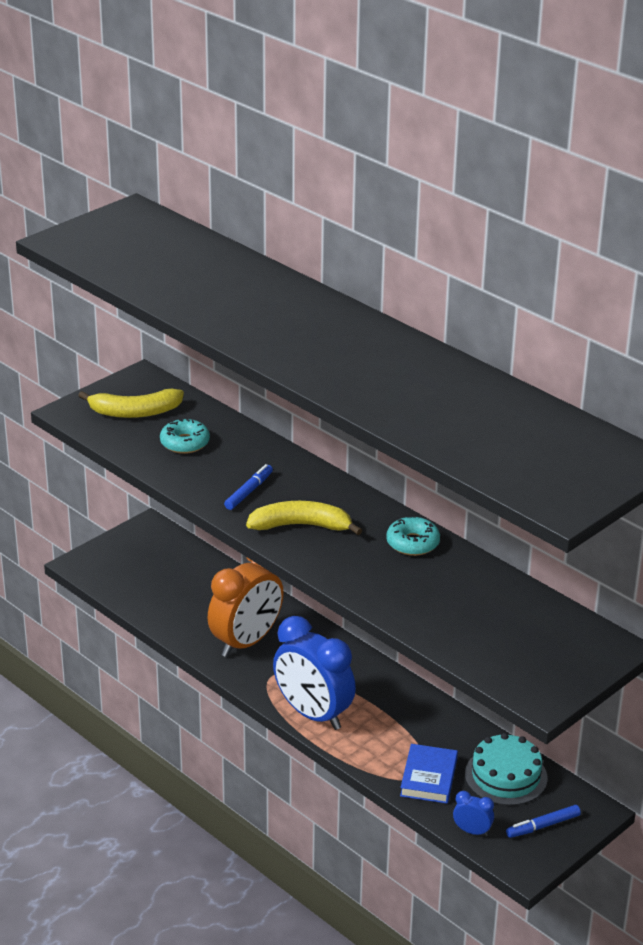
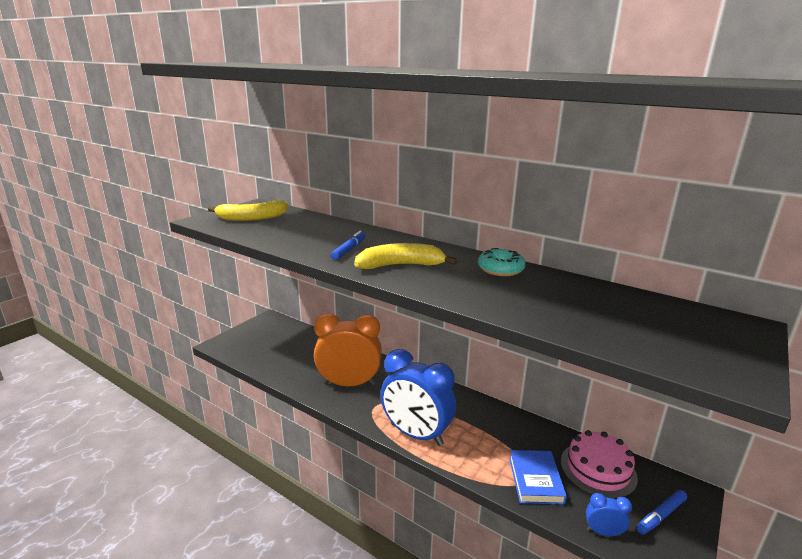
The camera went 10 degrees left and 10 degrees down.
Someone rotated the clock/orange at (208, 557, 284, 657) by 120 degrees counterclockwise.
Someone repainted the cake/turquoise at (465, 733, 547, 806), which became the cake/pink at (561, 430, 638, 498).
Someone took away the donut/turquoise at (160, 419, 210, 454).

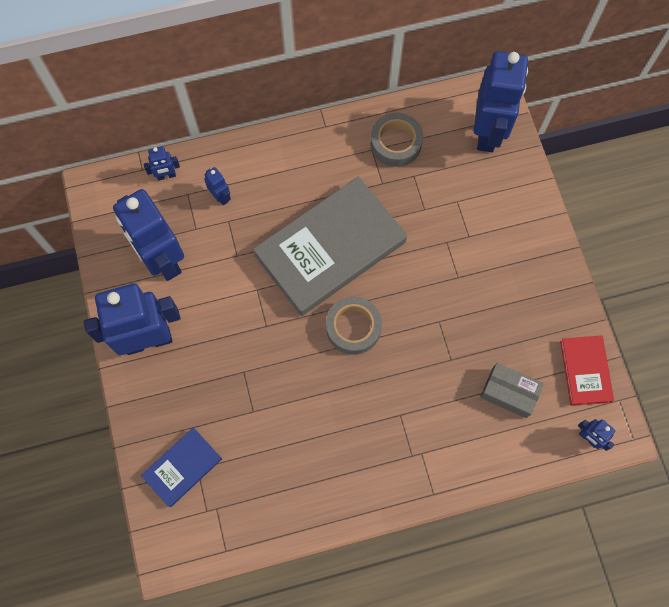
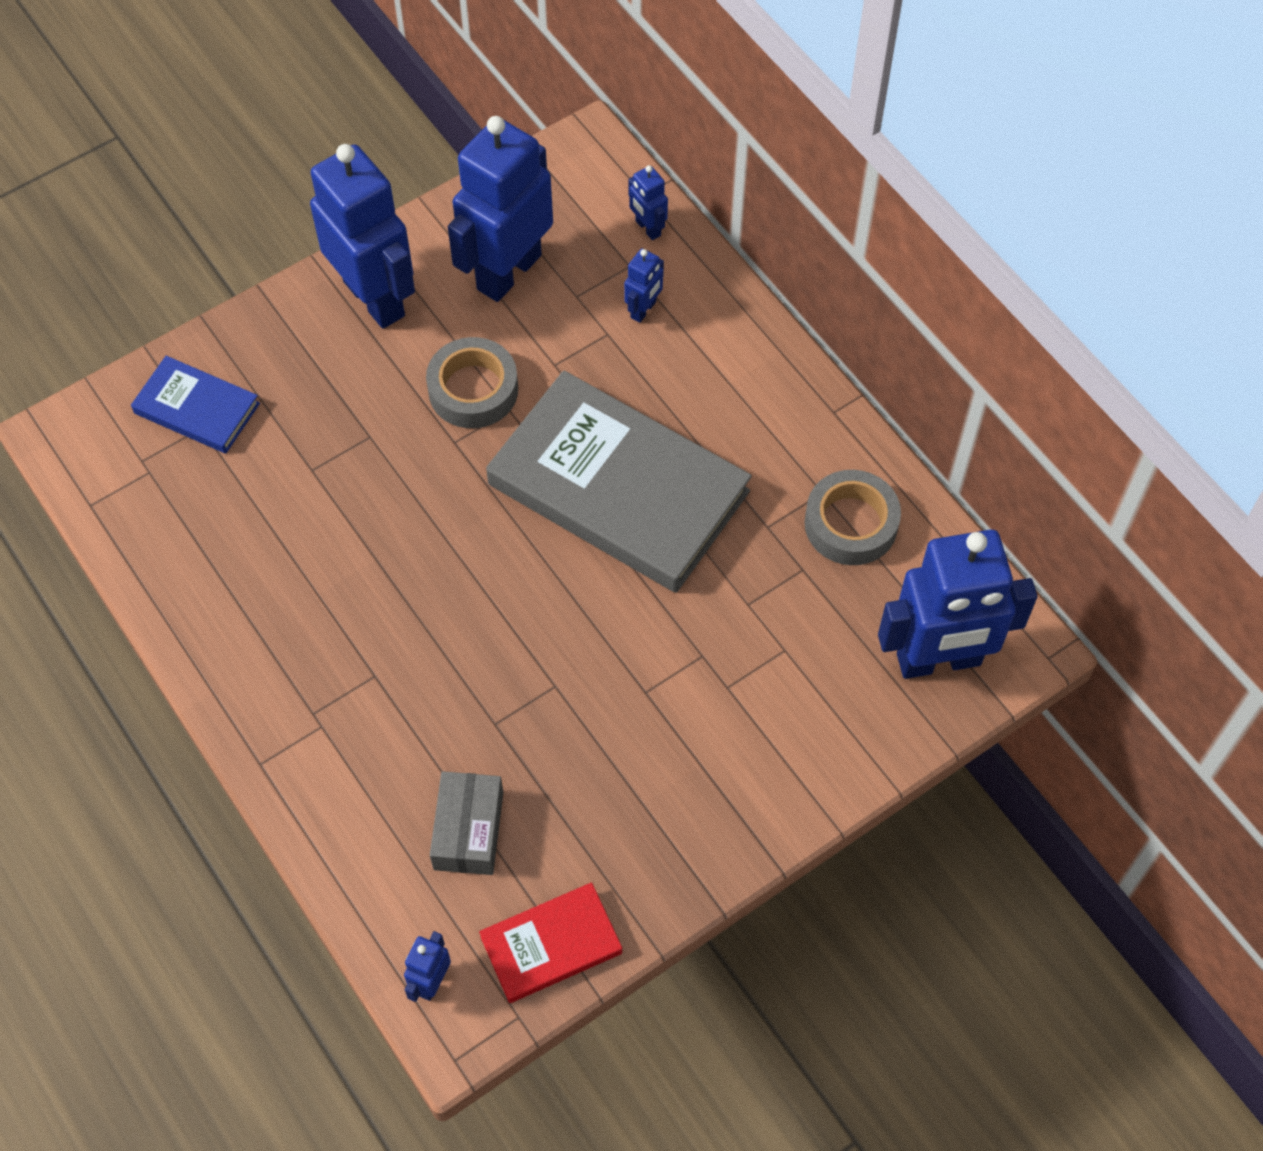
The camera went 70 degrees right and 10 degrees down.
Someone carried the tape/grey from (326, 297, 382, 355) to (426, 337, 518, 428).

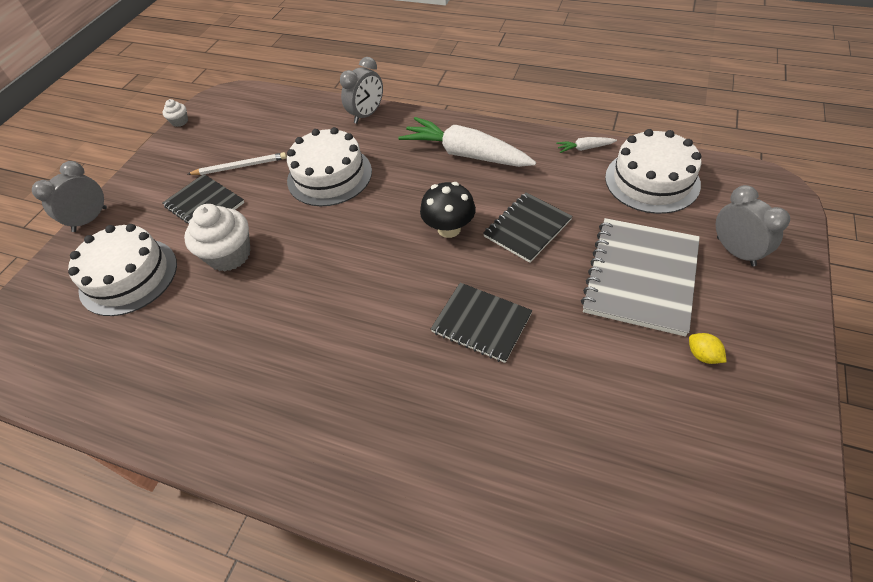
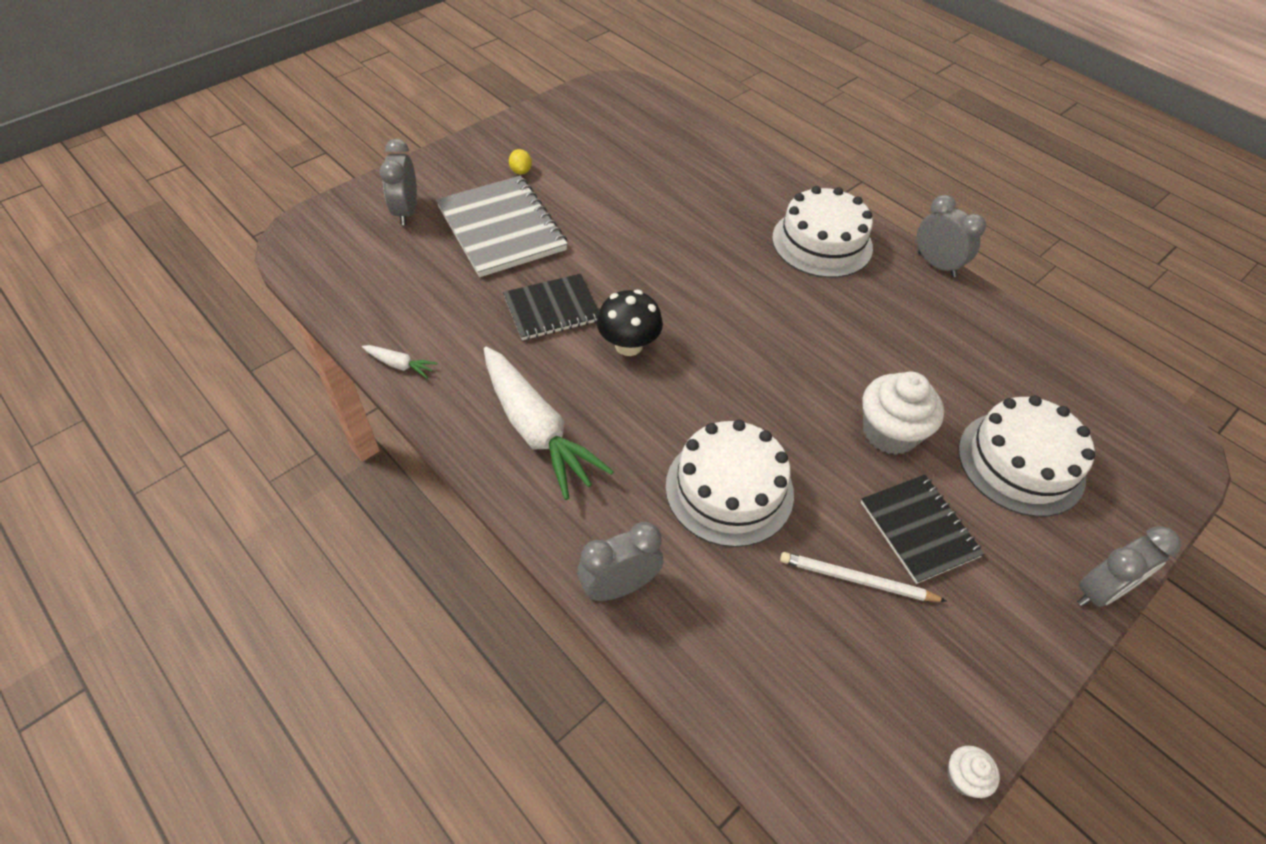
The camera went 160 degrees left and 0 degrees up.
Someone rotated the notebook/grey at (581, 218, 700, 337) by 75 degrees counterclockwise.
Someone carried the cake/white from (605, 129, 701, 214) to (772, 186, 873, 278).
Someone put down the clock/grey at (917, 195, 986, 277).
Someone took away the notebook/black at (431, 282, 532, 363).

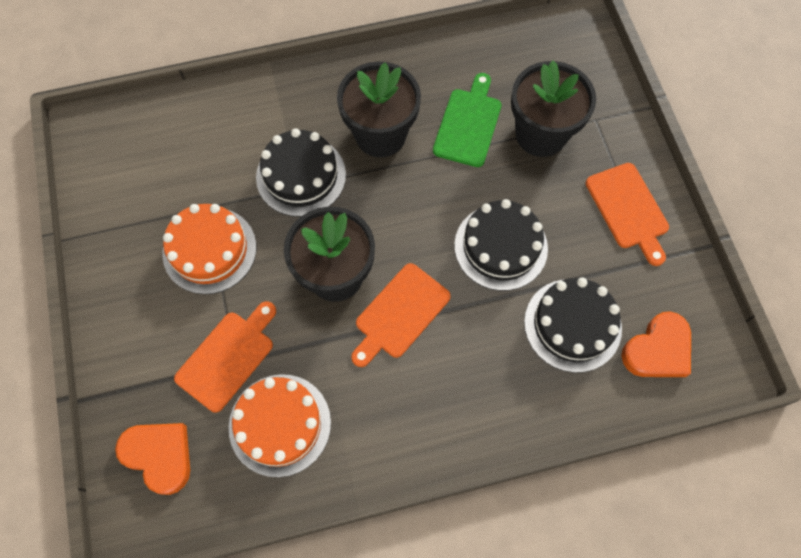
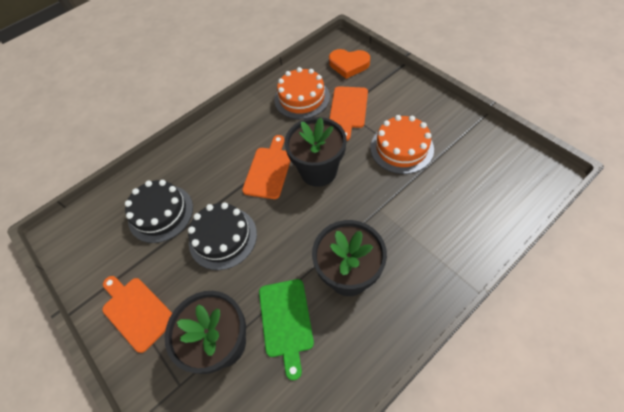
The camera went 160 degrees right and 10 degrees down.
Someone took away the cake/black at (256, 128, 346, 217).
Someone took away the heart/orange at (621, 311, 691, 377).

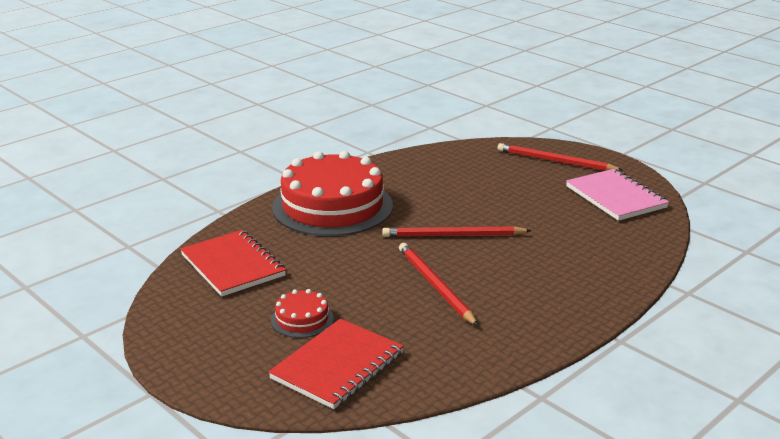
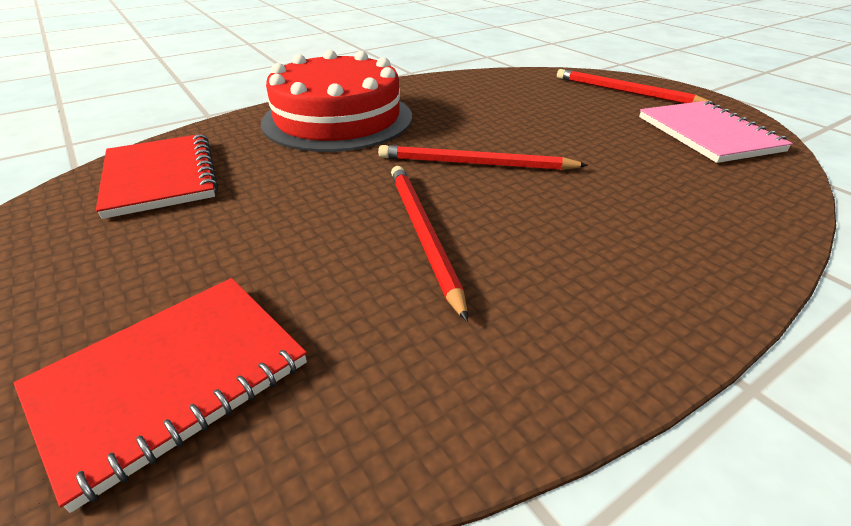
The camera went 10 degrees right and 10 degrees up.
Someone took away the cake/red at (271, 289, 334, 338).

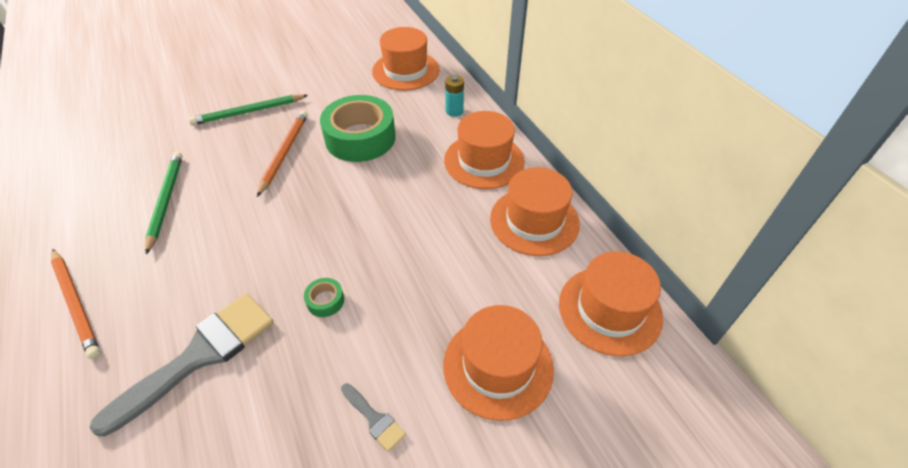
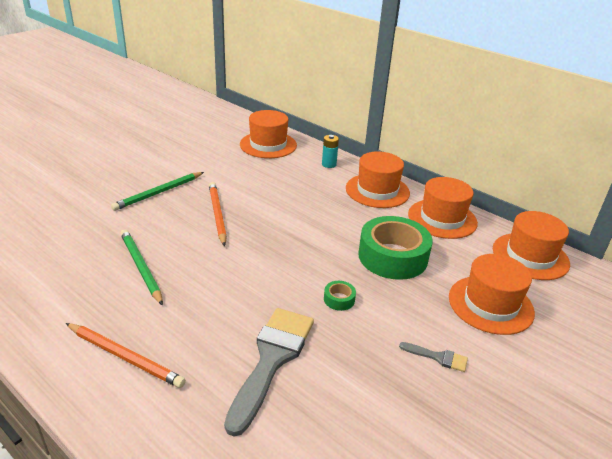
The camera went 25 degrees left and 15 degrees down.
Someone carried the tape/green from (320, 95, 396, 162) to (358, 216, 433, 280).

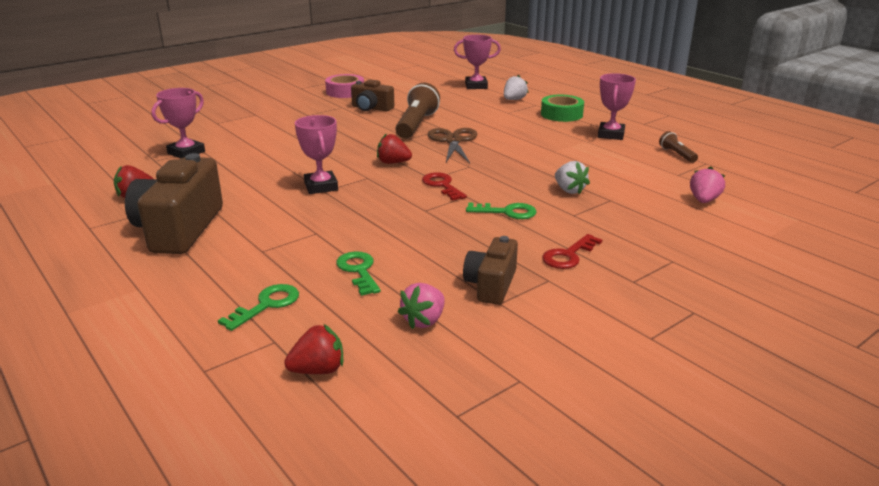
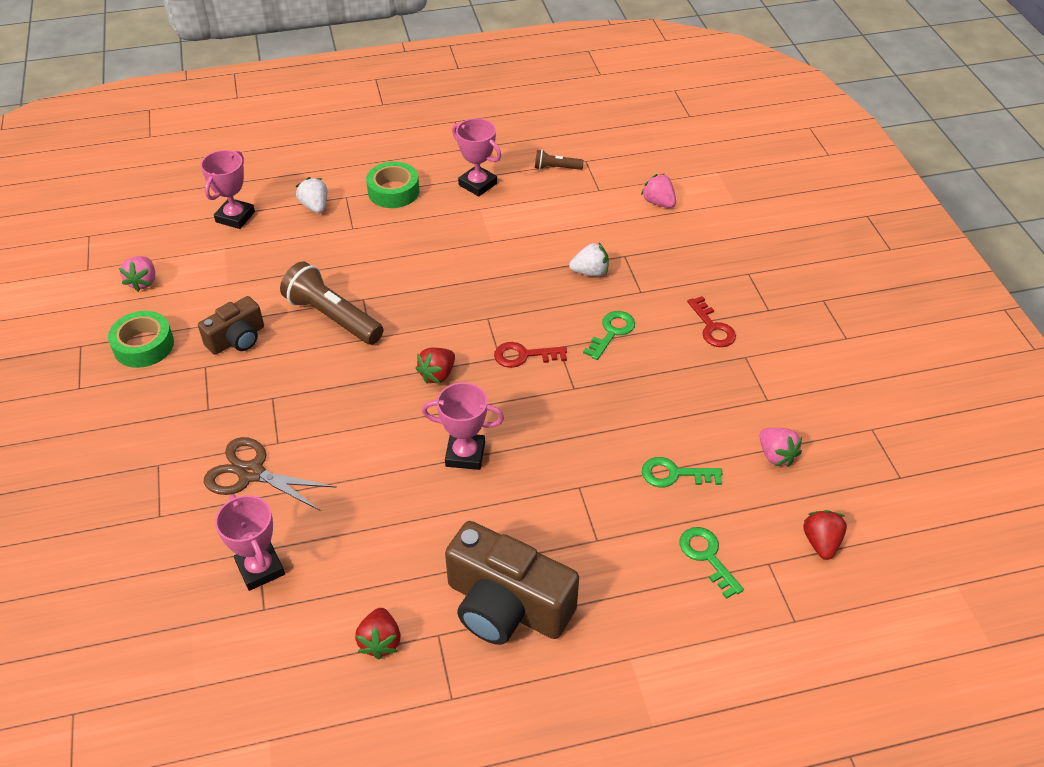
The camera went 65 degrees left and 20 degrees up.
Someone repainted the tape/pink at (325, 74, 364, 98), which became the tape/green at (108, 311, 174, 368).
Someone put down the strawberry/pink at (119, 256, 155, 292).
Someone carried the scissors/brown from (428, 128, 478, 163) to (204, 437, 337, 511).
Someone took away the camera/brown at (463, 236, 518, 305).

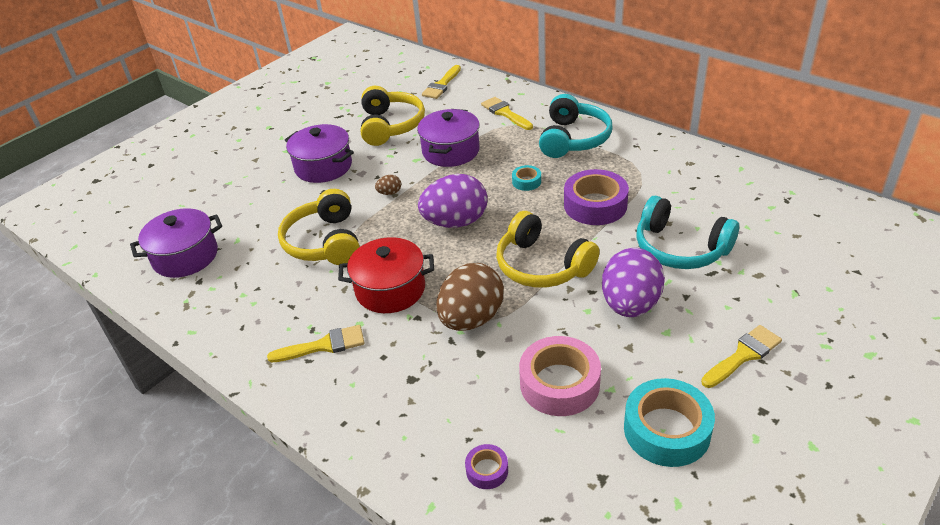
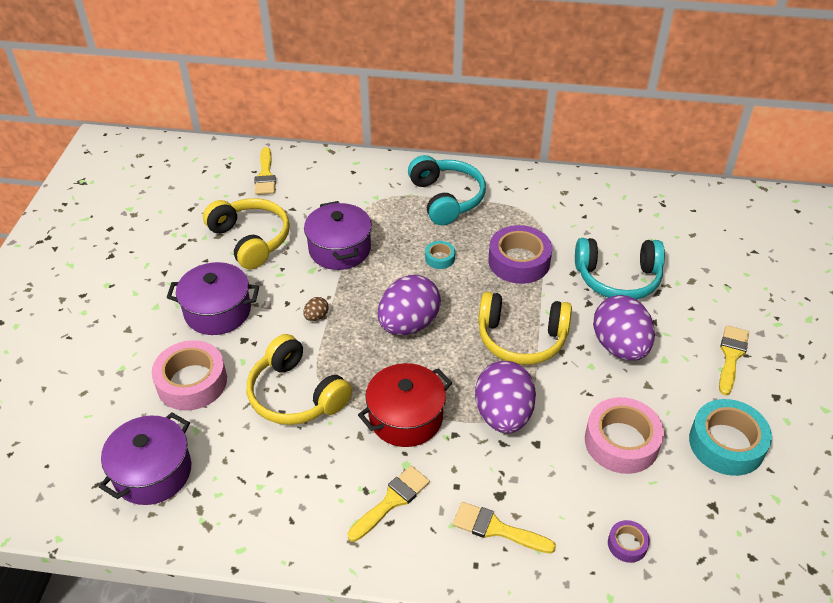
The camera went 35 degrees left and 5 degrees up.
Someone put down the tape/pink at (152, 340, 227, 411).
Someone carried the brush/yellow from (481, 97, 533, 130) to (453, 502, 556, 554).
Someone repainted the egg/brown at (436, 263, 504, 331), which became the egg/purple at (475, 361, 536, 434).

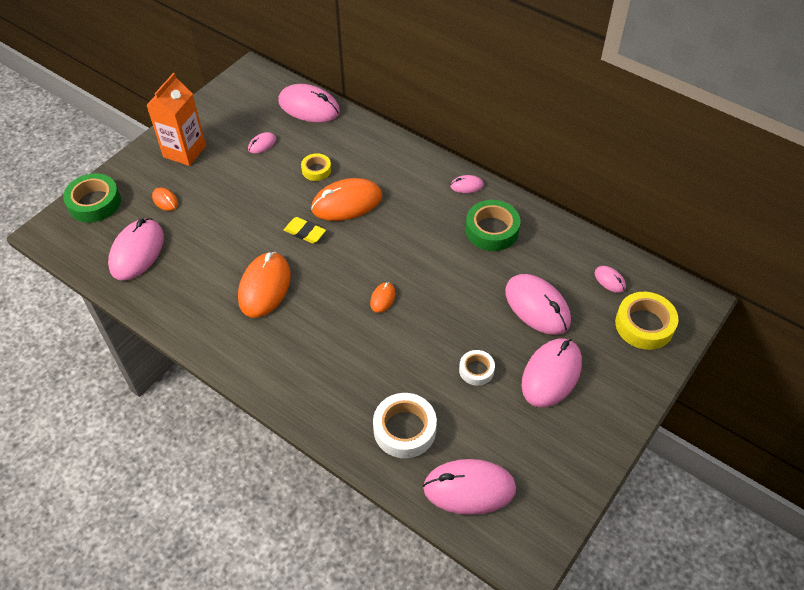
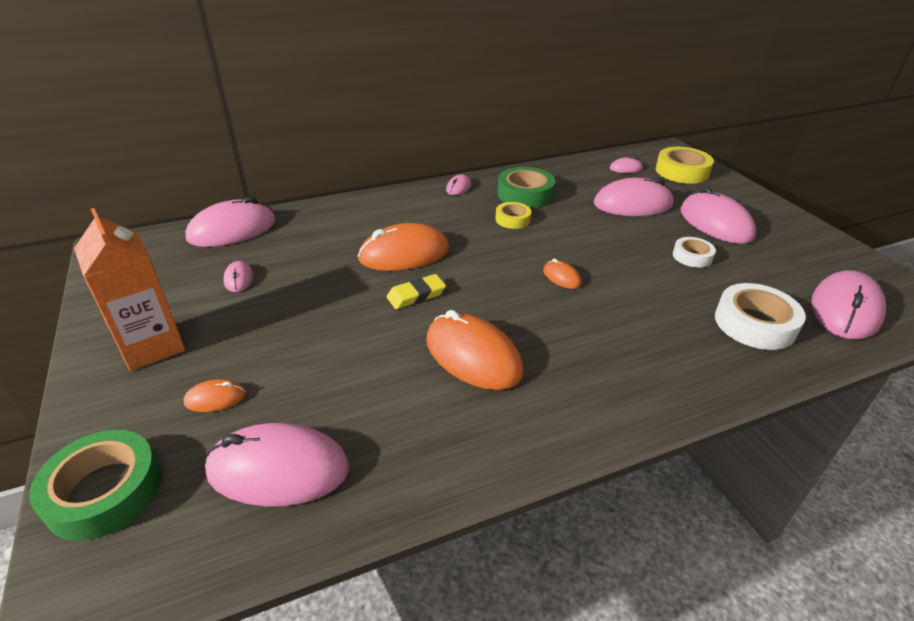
The camera went 60 degrees left and 15 degrees down.
Someone rotated the mouse/pink at (108, 218, 164, 280) by 45 degrees counterclockwise.
Someone rotated the mouse/orange at (311, 178, 382, 221) by 60 degrees clockwise.
Someone carried the tape/yellow from (301, 153, 331, 181) to (495, 202, 531, 229).

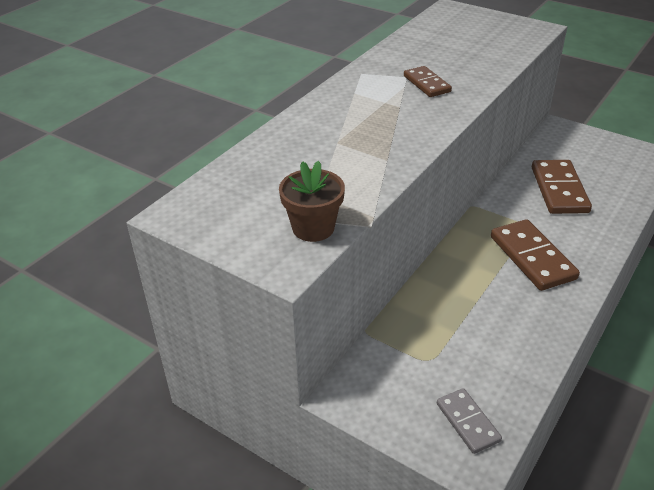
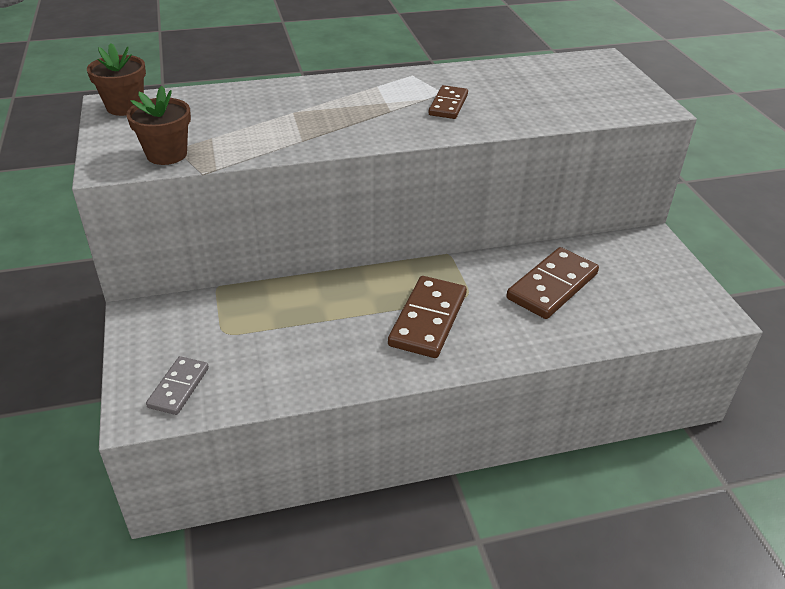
The camera went 40 degrees right and 0 degrees up.
Someone put down the flower pot/brown at (87, 43, 146, 116).

